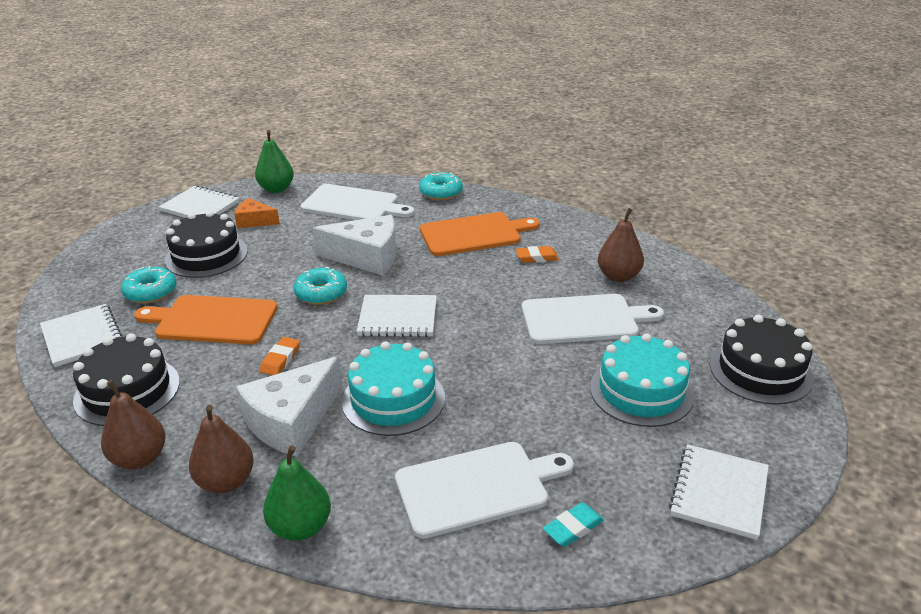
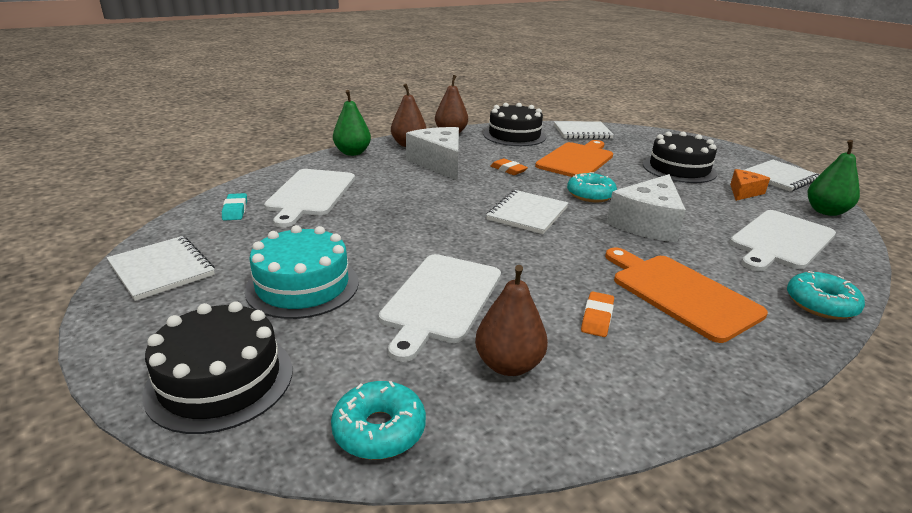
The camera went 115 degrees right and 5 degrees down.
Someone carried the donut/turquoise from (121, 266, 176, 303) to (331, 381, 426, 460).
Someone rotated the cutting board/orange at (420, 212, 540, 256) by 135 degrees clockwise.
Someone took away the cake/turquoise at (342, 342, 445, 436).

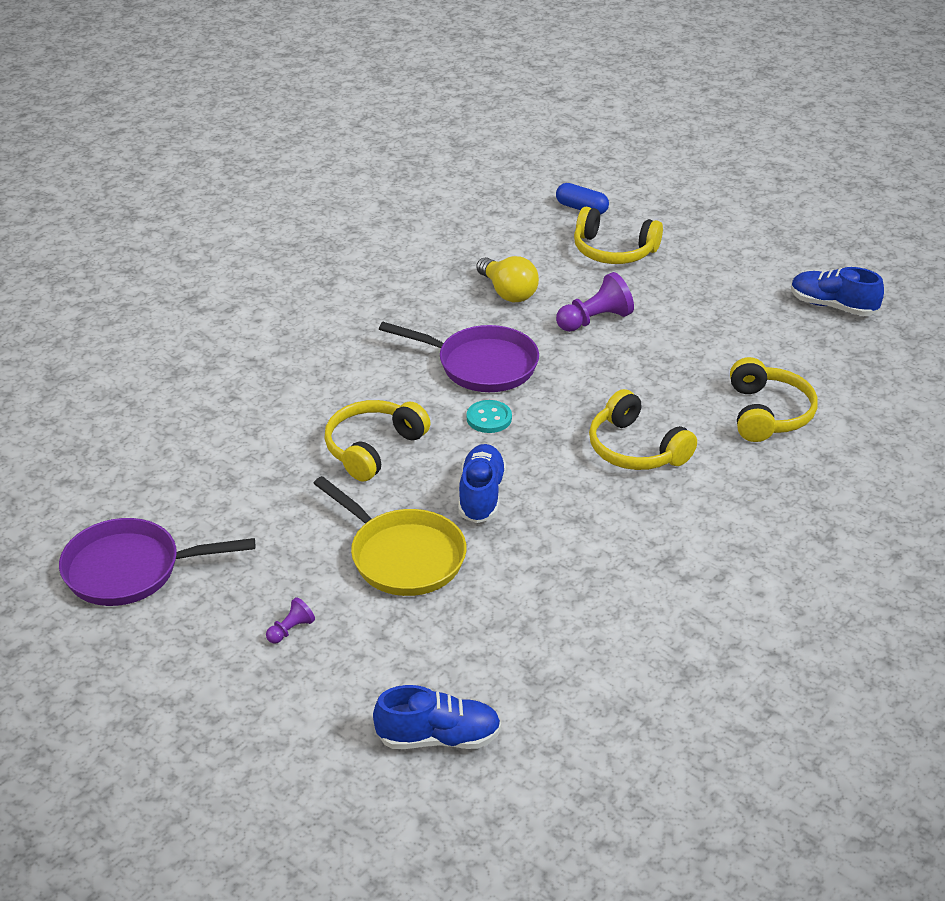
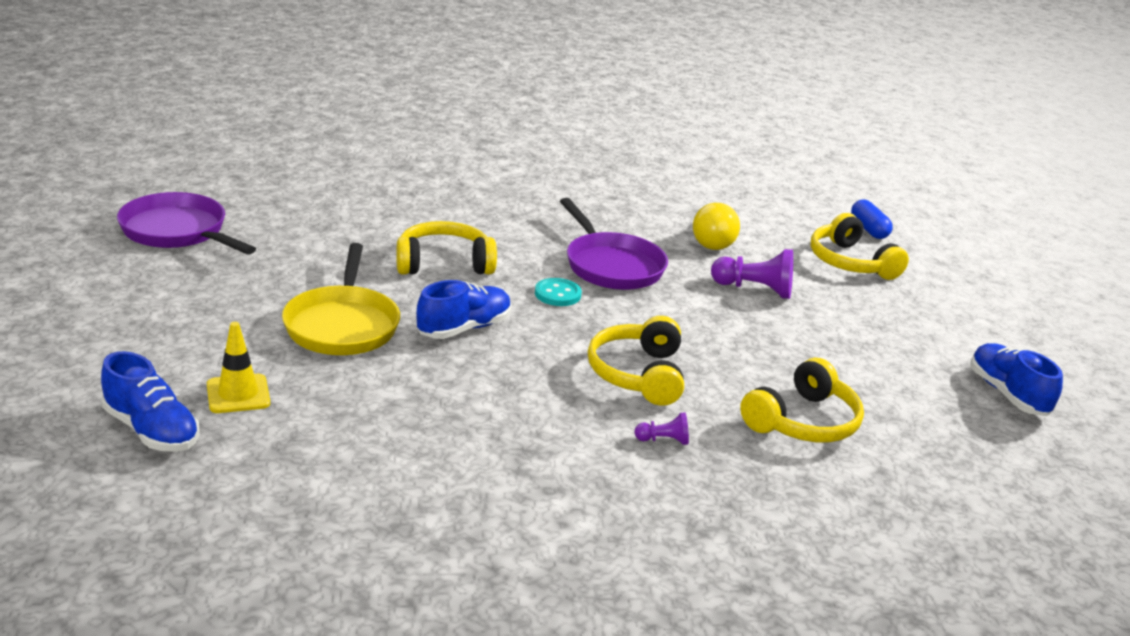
The camera went 40 degrees right and 10 degrees down.
Someone put down the traffic cone/yellow at (207, 322, 270, 413).
Someone carried the pawn/purple from (266, 597, 315, 643) to (635, 412, 689, 445).

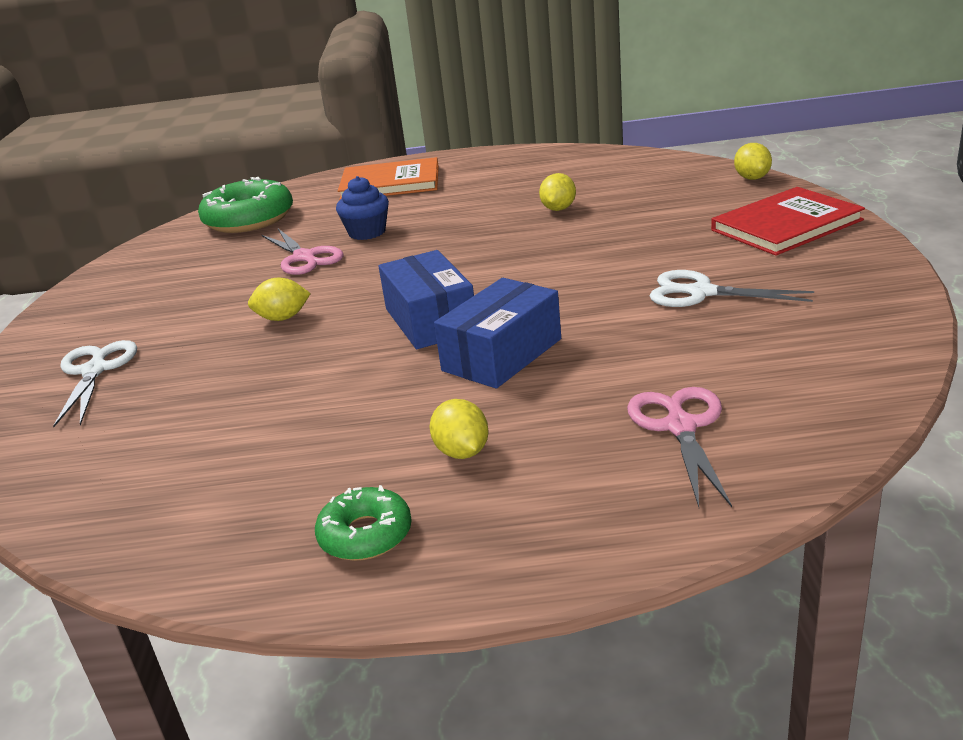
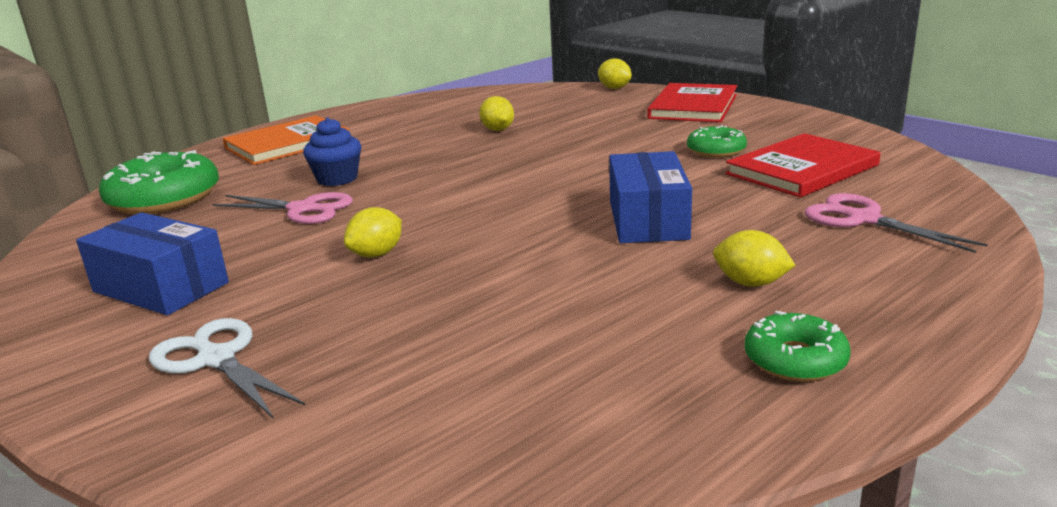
The camera went 40 degrees left and 5 degrees down.
Someone carried the box/blue from (378, 250, 474, 349) to (76, 212, 229, 315).
Someone swapped the scissors/white at (650, 270, 814, 307) for the donut/green at (687, 125, 747, 158).
Someone put down the book/red at (725, 133, 880, 198).

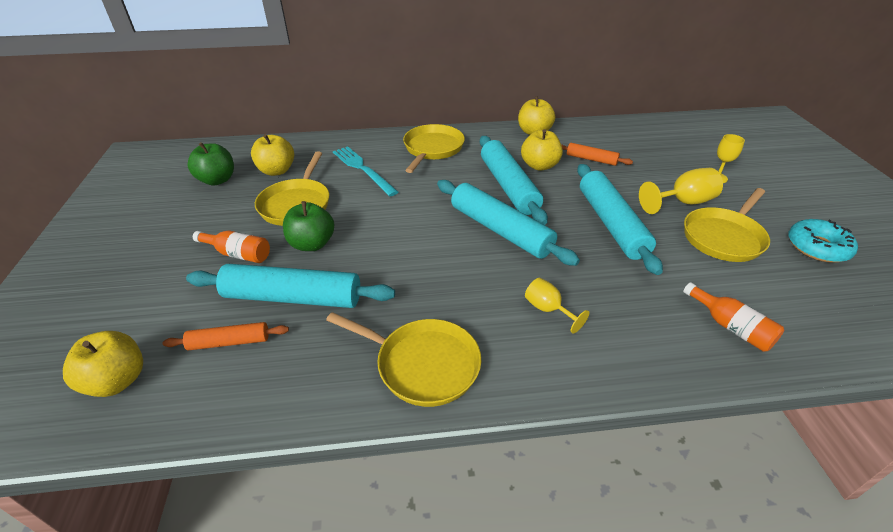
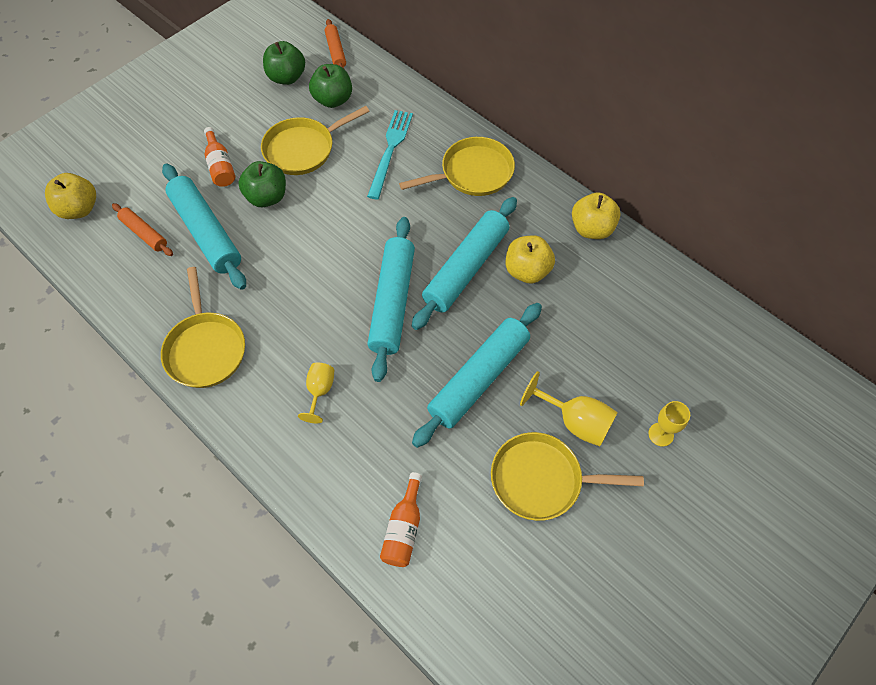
The camera went 50 degrees right and 20 degrees up.
Someone repainted the apple/yellow at (251, 134, 294, 176), which became the apple/green at (309, 64, 352, 108).
Someone carried the rolling pin/orange from (561, 143, 633, 166) to (325, 19, 346, 69).
Someone took away the donut/turquoise at (788, 219, 858, 263).

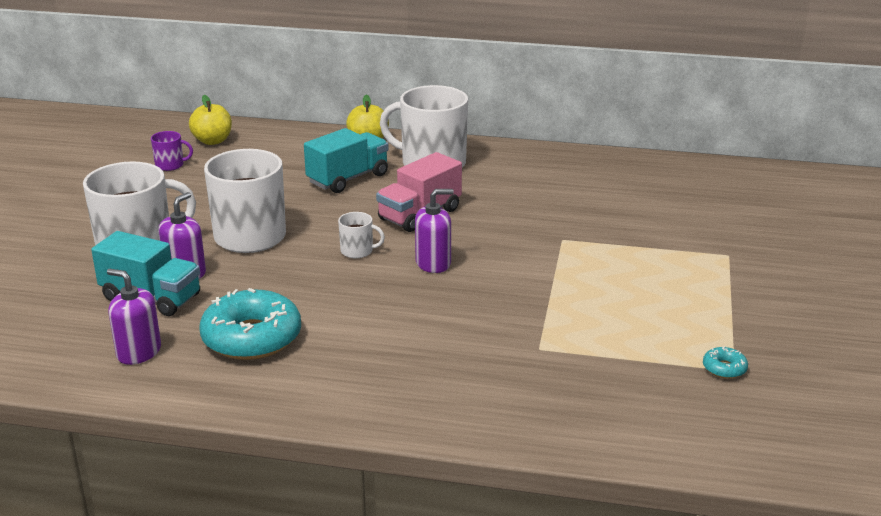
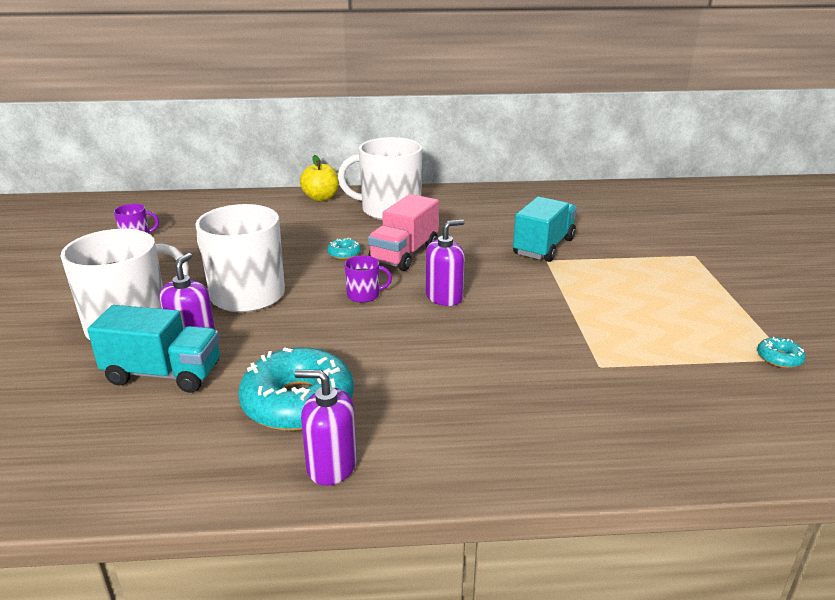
The camera went 15 degrees left and 0 degrees up.
Someone carried the soap dispenser/purple from (107, 269, 161, 365) to (295, 370, 357, 486).
Someone put down the donut/turquoise at (327, 238, 361, 259).
Someone repainted the mug/white at (338, 212, 385, 258), which became the mug/purple at (344, 255, 392, 303).
Someone carried the truck/turquoise from (304, 128, 389, 193) to (513, 197, 577, 262).
Someone took away the apple/yellow at (189, 95, 232, 145).

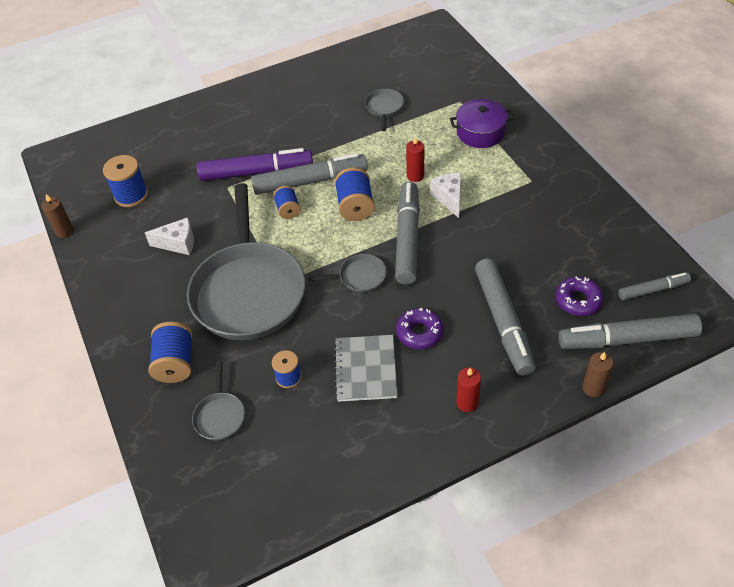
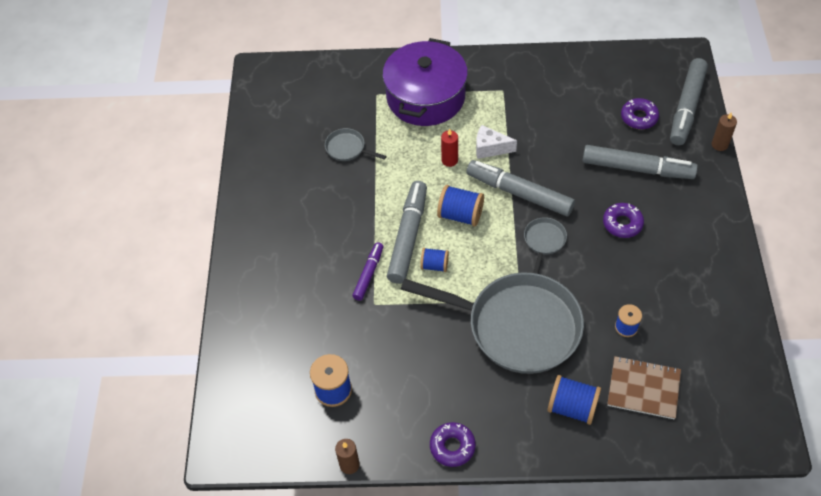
The camera went 65 degrees left and 5 degrees up.
Someone scaled the marker/purple at (197, 148, 313, 181) by 0.56.
Someone scaled the pot/purple at (450, 99, 514, 148) by 1.75.
Someone put down the donut/purple at (430, 422, 476, 467).
Someone swapped the pan/grey at (192, 362, 245, 441) for the notebook/brown at (607, 356, 681, 419).
Someone took away the cheese/white at (145, 217, 194, 255).
Someone took away the notebook/grey at (334, 335, 398, 402).
Someone took away the candle/red at (456, 368, 481, 412).
Someone took away the marker/grey at (618, 272, 691, 300).

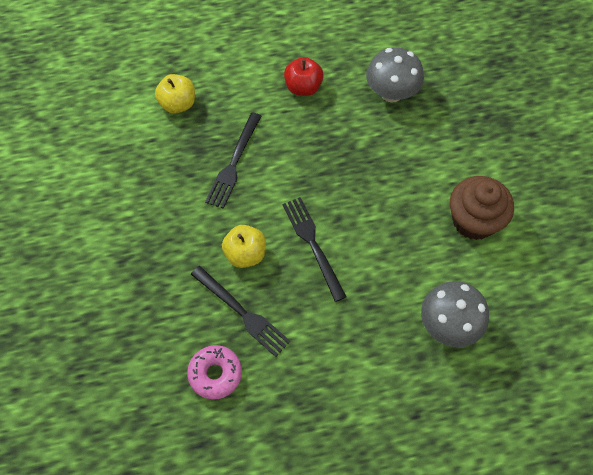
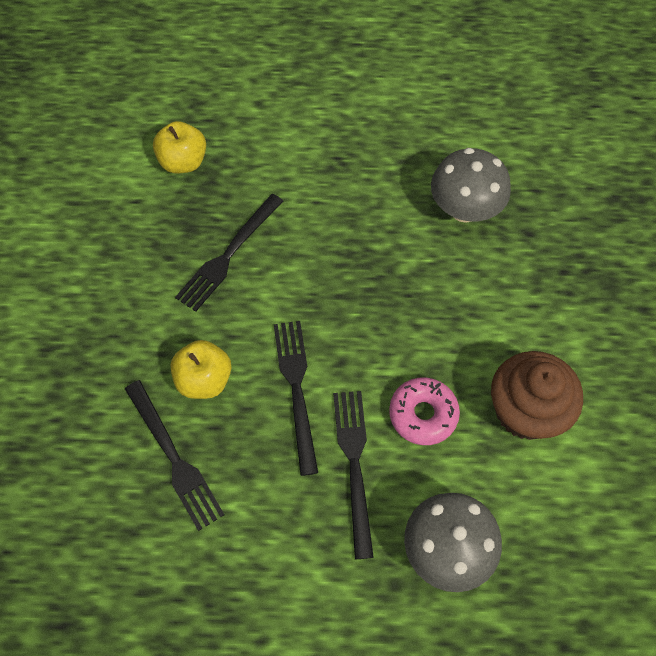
The camera went 15 degrees right and 0 degrees up.
Someone put down the fork/black at (333, 391, 374, 559).
Someone carried the donut/pink from (187, 345, 242, 400) to (389, 378, 460, 445).
Someone took away the apple/red at (284, 57, 324, 96).

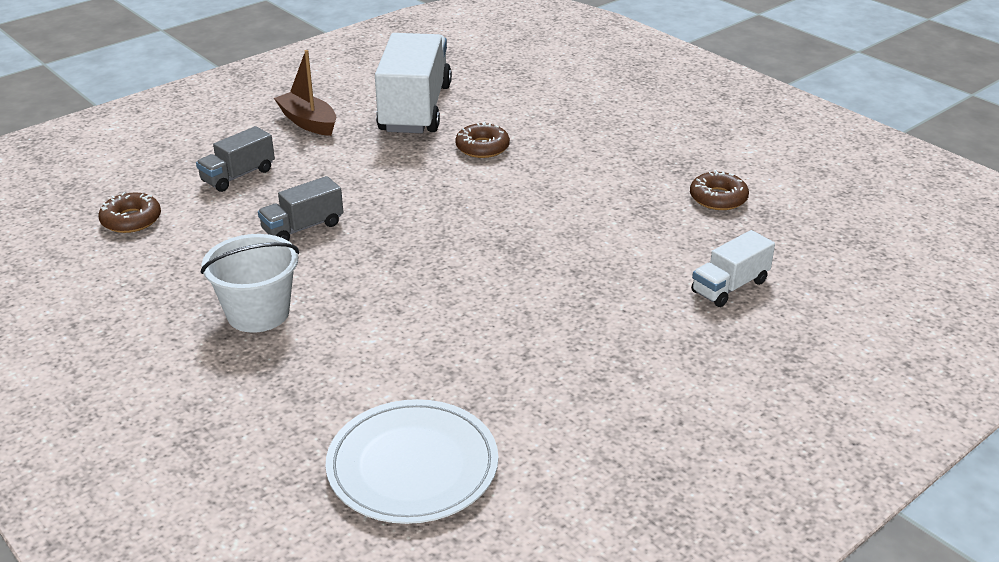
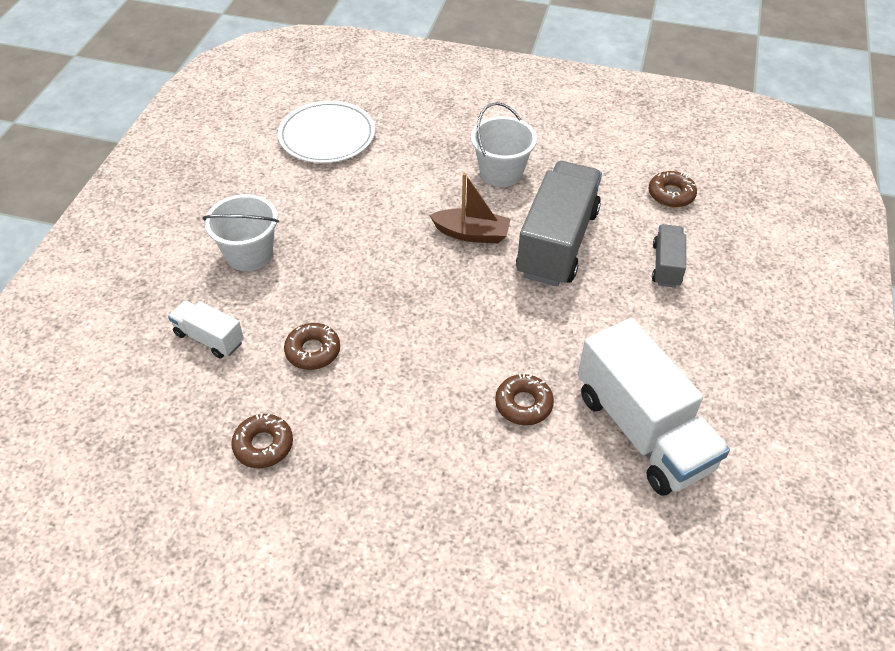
The camera went 145 degrees right and 15 degrees up.
Someone rotated the truck/white at (691, 230, 775, 307) by 75 degrees counterclockwise.
Someone put down the bucket/white at (202, 194, 279, 271).
Someone put down the donut/brown at (284, 323, 340, 370).
Someone carried the boat/brown from (274, 50, 336, 136) to (429, 173, 511, 244).
Someone scaled the truck/grey at (258, 176, 343, 241) by 2.03.

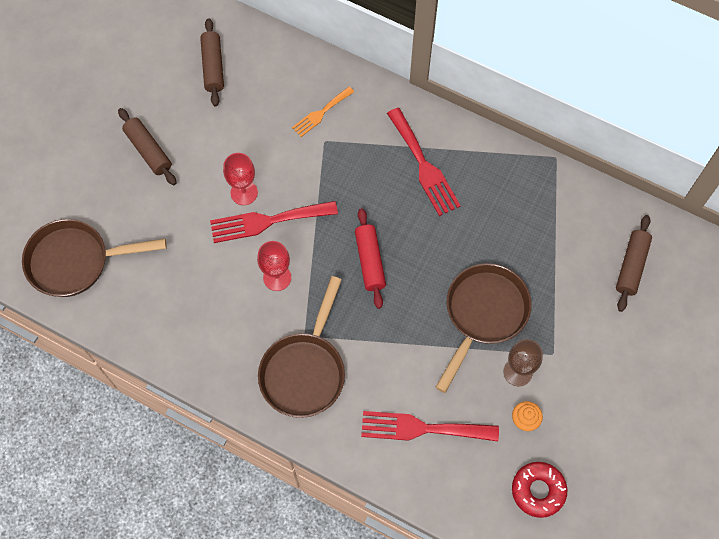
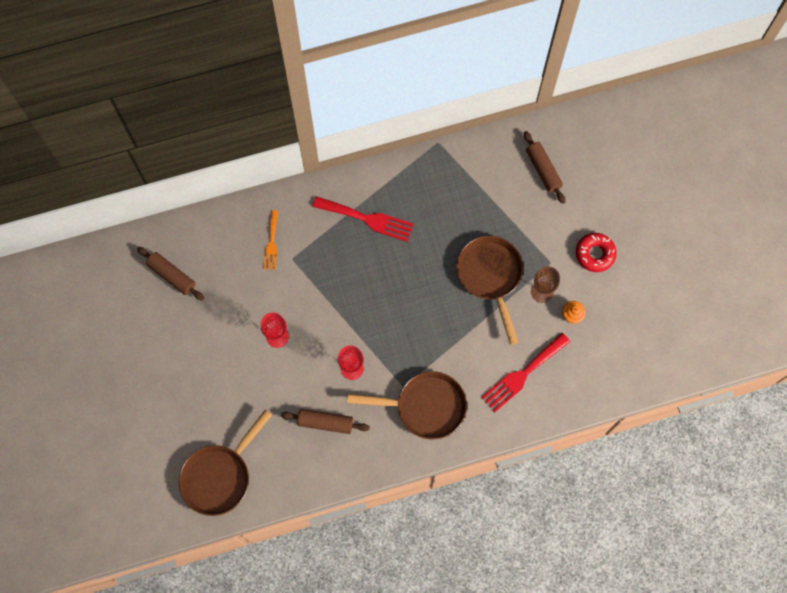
The camera went 45 degrees left and 5 degrees up.
Someone carried the rolling pin/brown from (118, 108, 176, 185) to (281, 409, 370, 434).
Someone rotated the pan/brown at (258, 276, 345, 418) by 60 degrees counterclockwise.
Someone carried the donut/red from (512, 462, 567, 518) to (576, 233, 617, 272).
Someone took away the fork/red at (210, 201, 338, 243).
Someone took away the rolling pin/red at (355, 208, 386, 309).

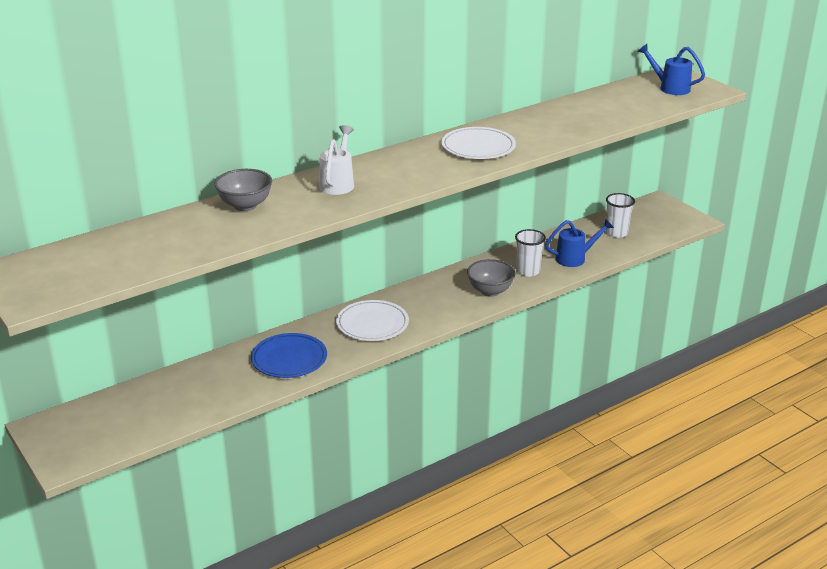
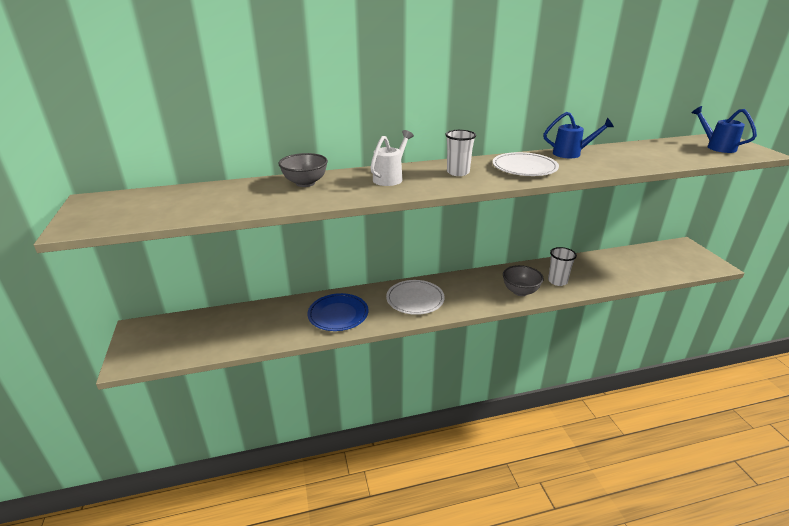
The camera went 20 degrees right and 0 degrees up.
Someone carried the cup/white from (606, 193, 635, 238) to (445, 130, 476, 176).
Someone carried the watering can/blue from (545, 219, 614, 267) to (543, 112, 614, 158).

